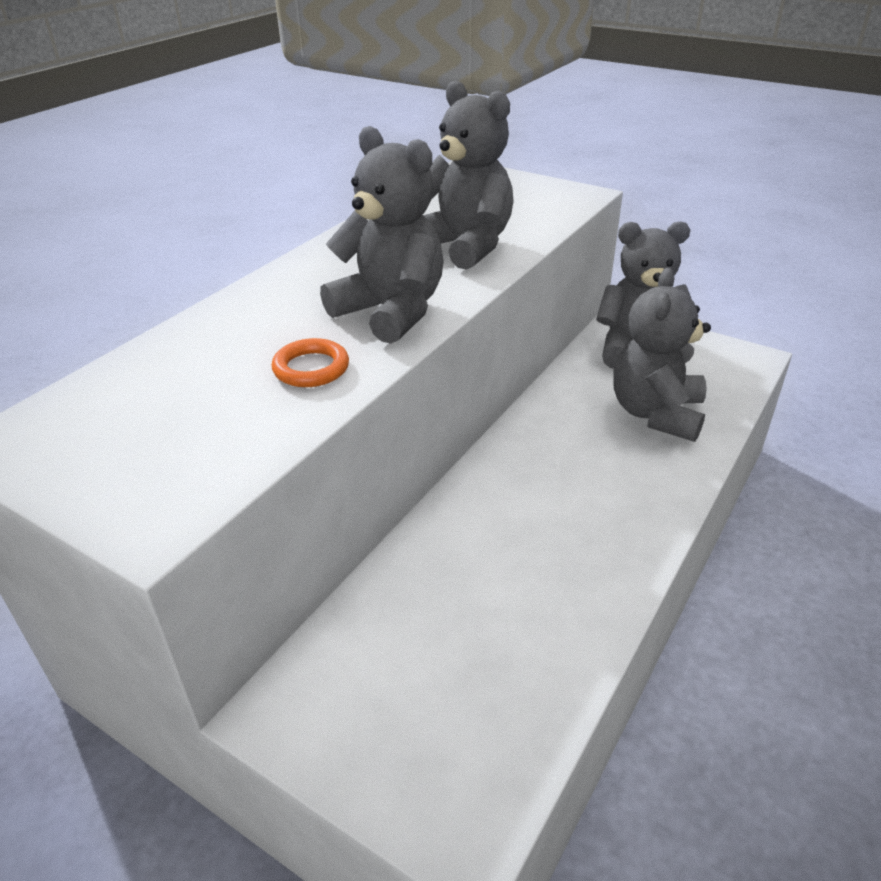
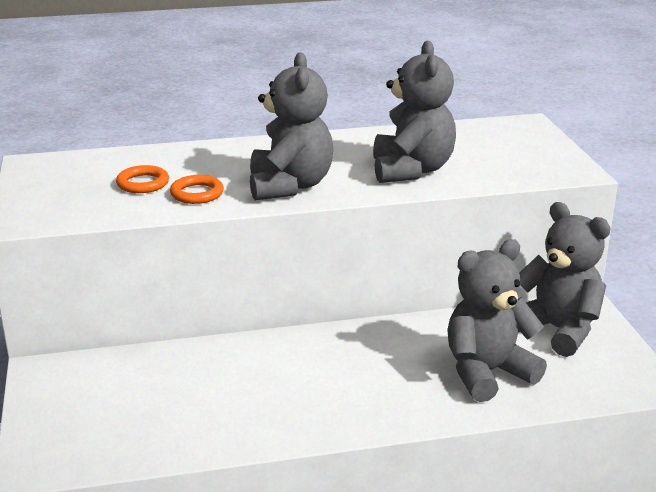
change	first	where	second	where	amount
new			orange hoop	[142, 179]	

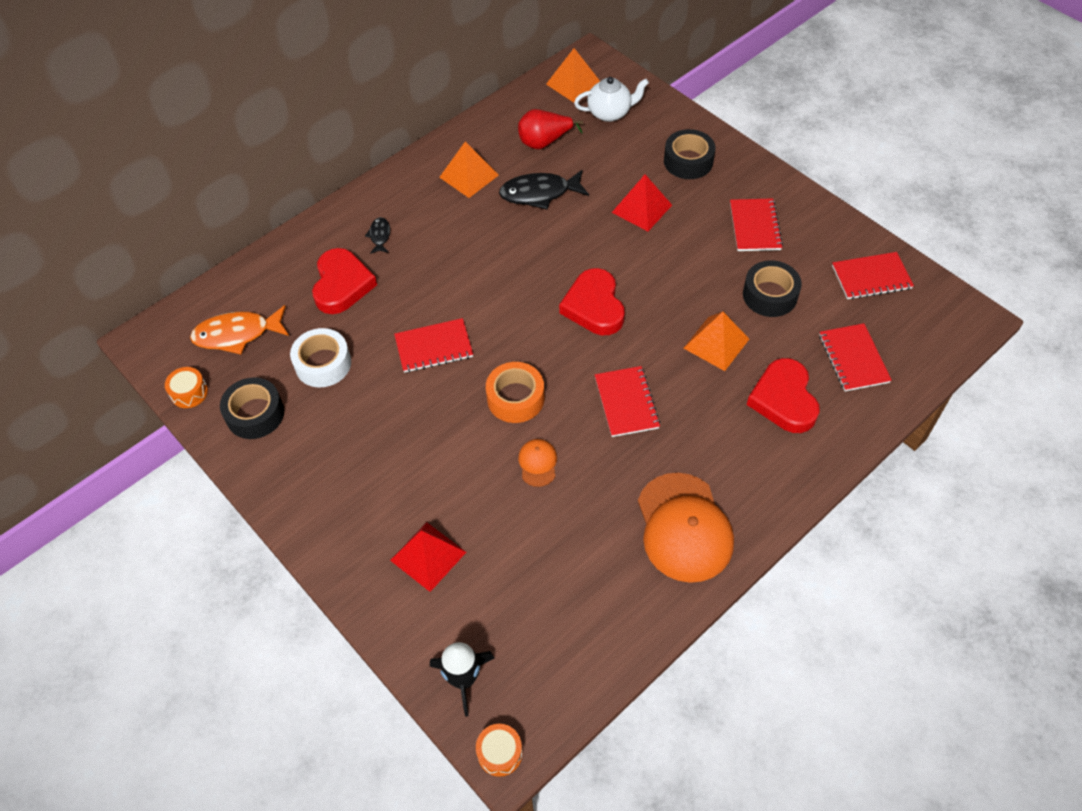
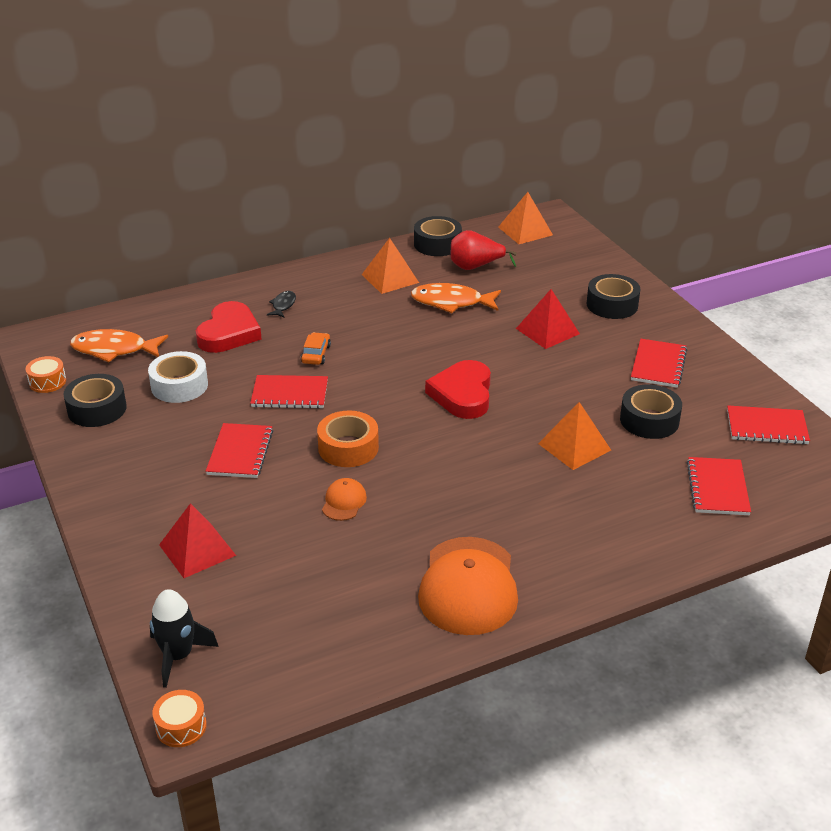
change	first	where	second	where	amount
gone	snow-white teapot	[611, 99]			
gone	crimson heart	[783, 395]			
new			orange automobile	[316, 348]	
new			ebony tape	[438, 236]	
shifted	crimson notepad	[627, 401]		[239, 450]	
repainted	ebony toy fish	[544, 190]	orange toy fish	[456, 298]	

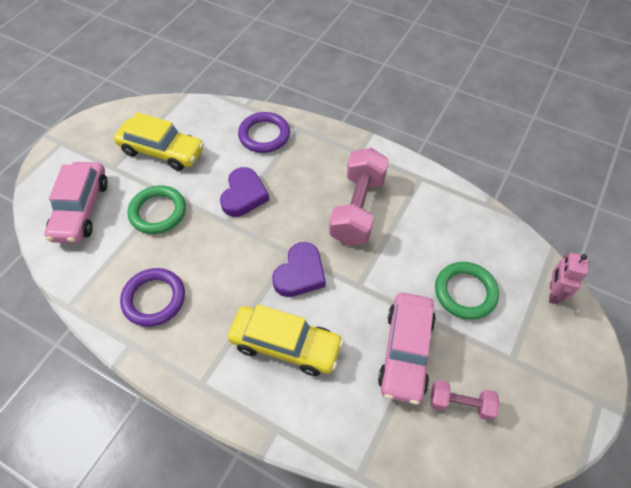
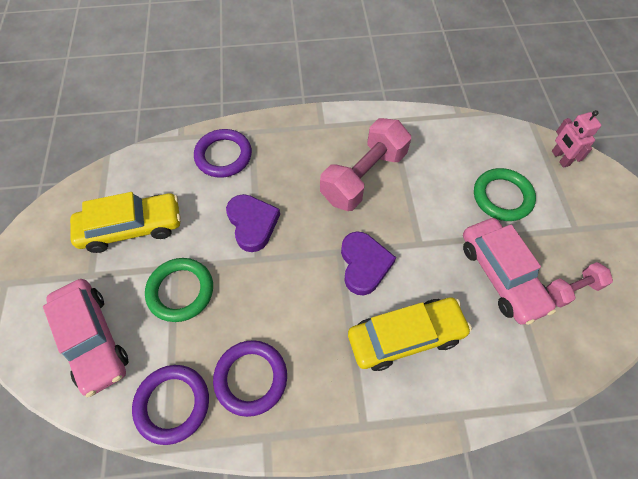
change	first	where	second	where	amount
new			purple hoop	[170, 405]	
rotated	rosy free weight	[359, 196]		[365, 164]	60 degrees clockwise

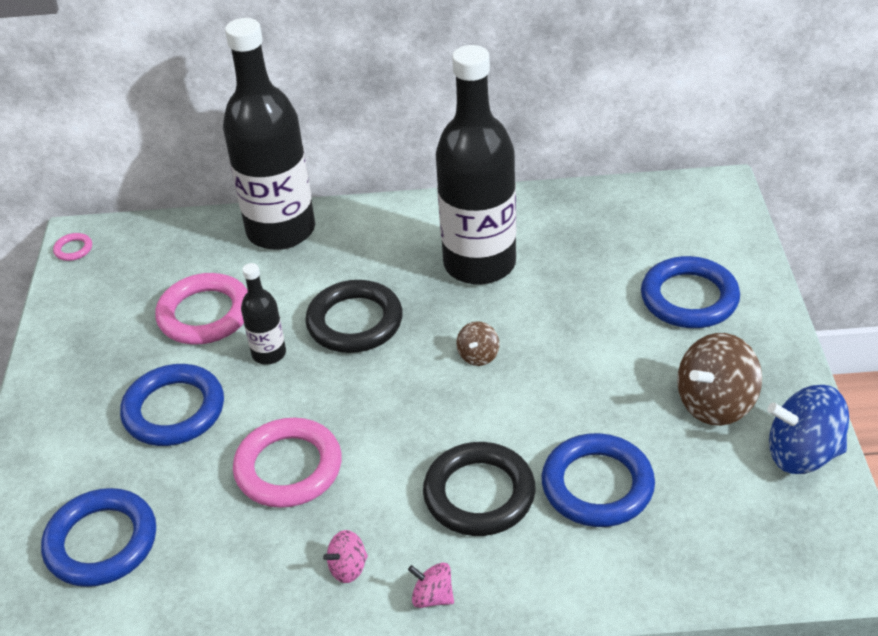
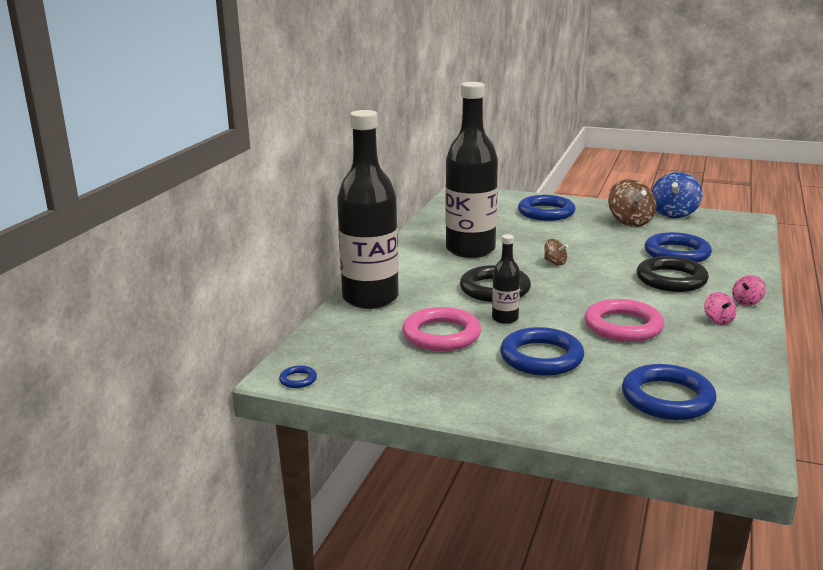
change	first	where	second	where	amount
repainted	rosy hoop	[72, 247]	royal blue hoop	[298, 377]	

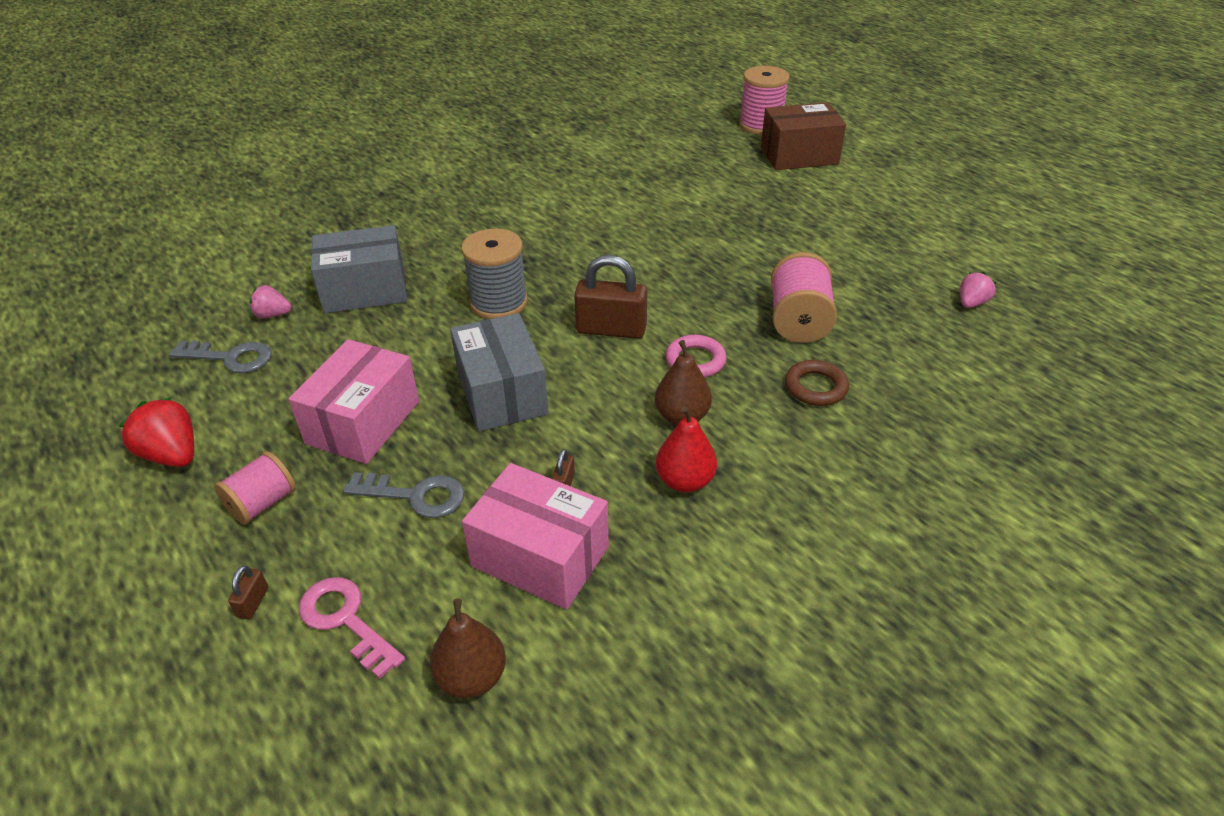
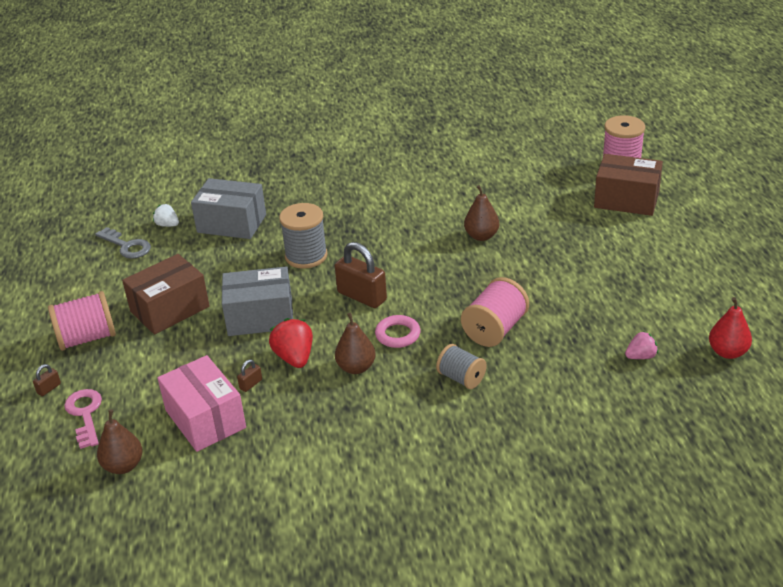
change	first	where	second	where	amount
gone	ash-grey key	[403, 495]			
new			brown pear fruit	[481, 213]	
shifted	crimson strawberry	[156, 432]		[291, 343]	
shifted	crimson pear fruit	[686, 449]		[730, 328]	
swapped	brown hoop	[817, 383]	ash-grey bobbin	[461, 366]	
repainted	rosy strawberry	[271, 302]	snow-white strawberry	[166, 215]	
repainted	rosy parcel	[353, 401]	brown parcel	[166, 294]	
rotated	ash-grey parcel	[499, 372]		[257, 301]	75 degrees clockwise
scaled	rosy bobbin	[255, 488]		[82, 321]	x1.52

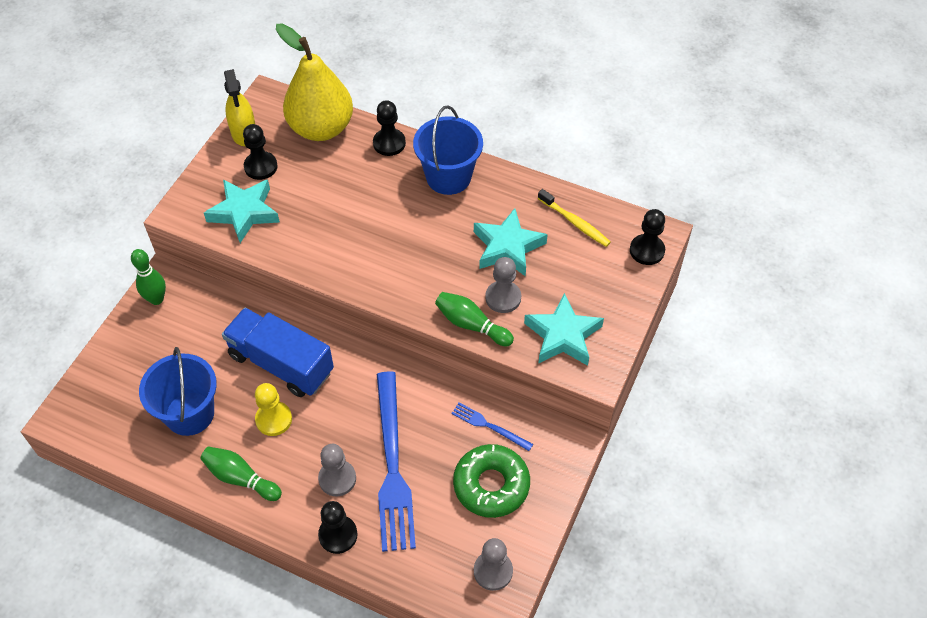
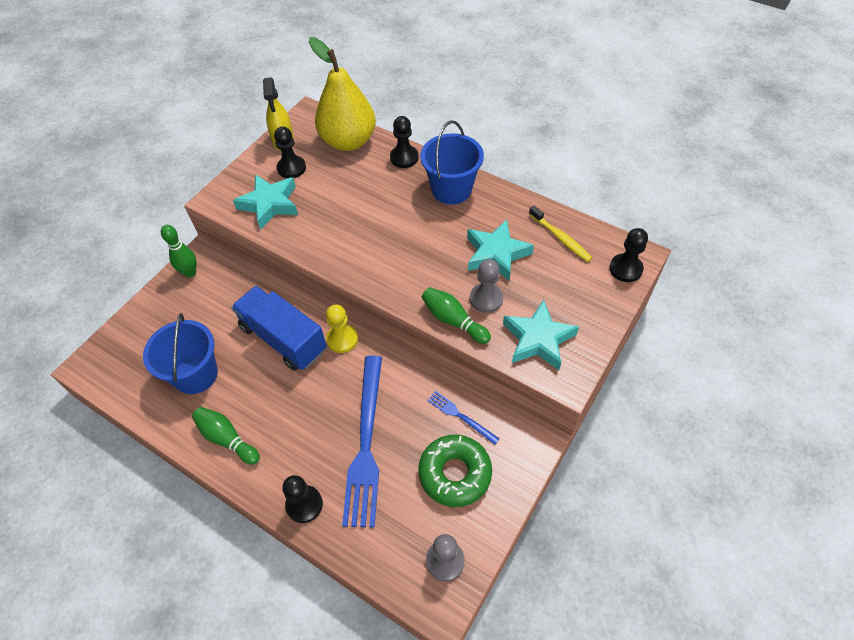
change	first	where	second	where	amount
gone	ash-grey pawn	[337, 470]			
shifted	golden pawn	[273, 409]		[342, 328]	

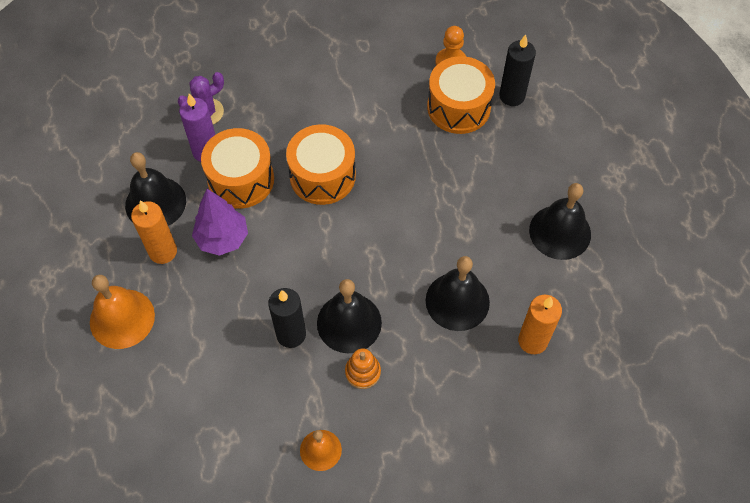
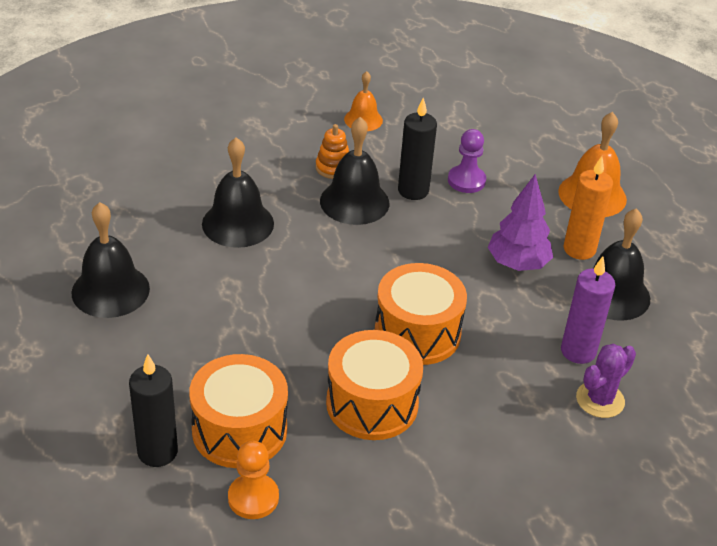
change	first	where	second	where	amount
gone	orange candle	[540, 324]			
new			purple pawn	[467, 161]	
shifted	orange toy drum	[237, 168]		[374, 385]	

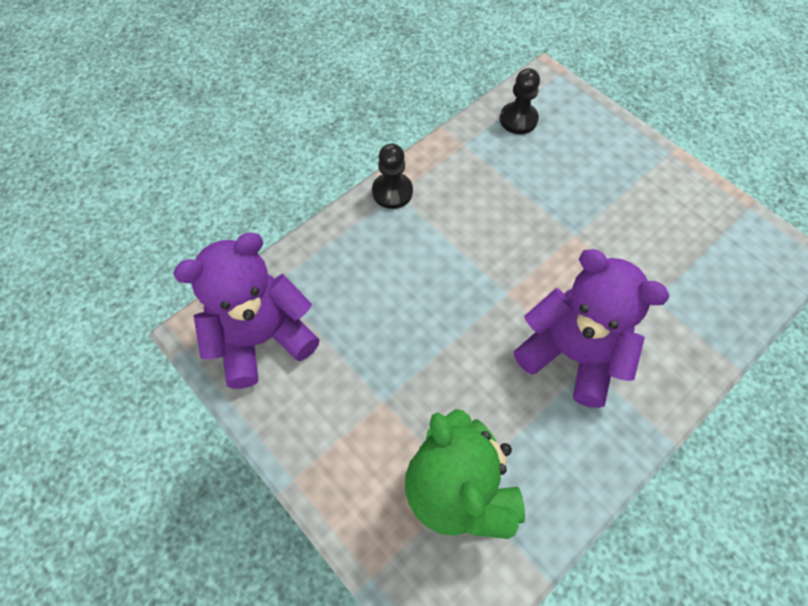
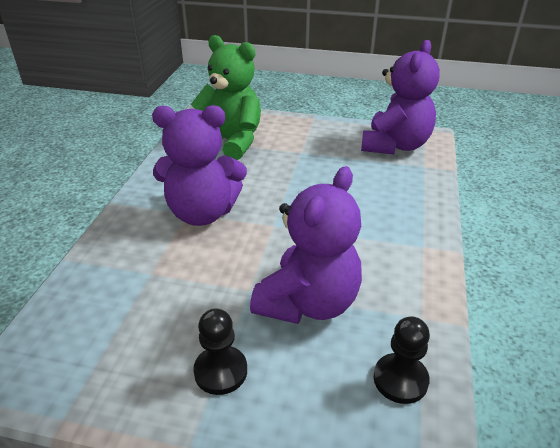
change	first	where	second	where	amount
new			purple stuffed bear	[306, 245]	
shifted	ebony pawn	[392, 176]		[220, 351]	

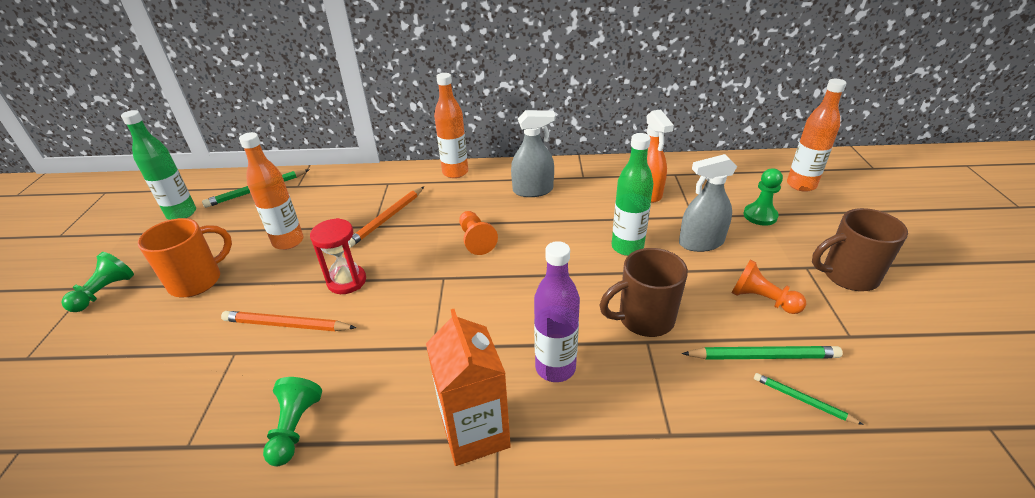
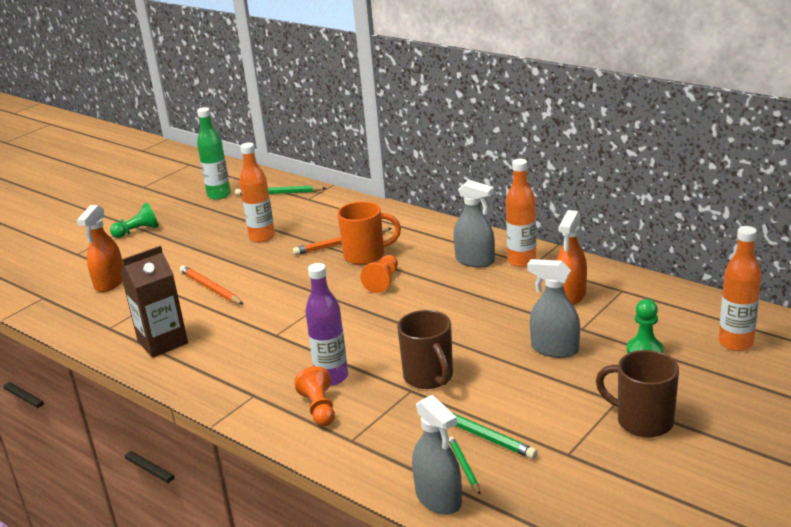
change	first	where	second	where	amount
gone	crimson sand timer	[338, 256]			
gone	orange juice carton	[468, 387]			
gone	leaf-green bottle	[633, 194]			
new			orange spray bottle	[100, 248]	
new			ash-grey spray bottle	[437, 455]	
shifted	orange tea mug	[185, 257]		[369, 233]	
shifted	orange bottle	[451, 125]		[521, 213]	
shifted	orange pawn	[768, 286]		[314, 396]	
swapped	leaf-green pawn	[292, 421]	brown juice carton	[154, 302]	
rotated	brown tea mug	[644, 292]		[425, 349]	135 degrees counterclockwise

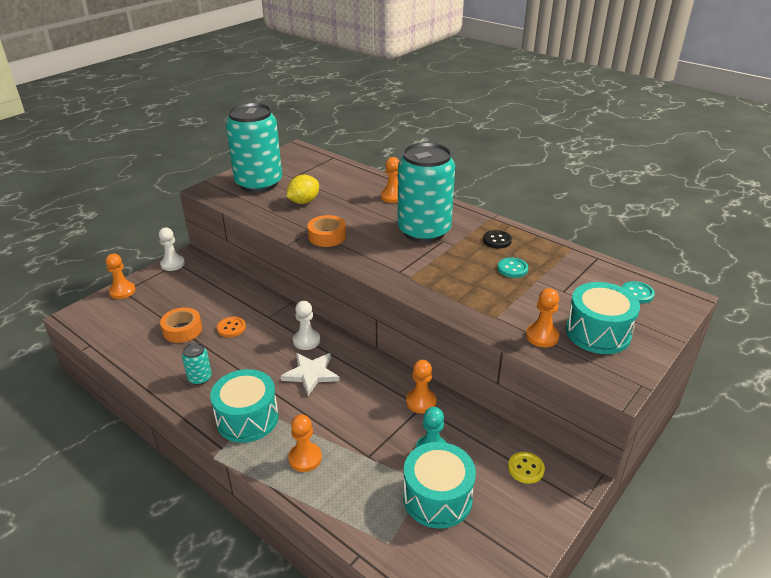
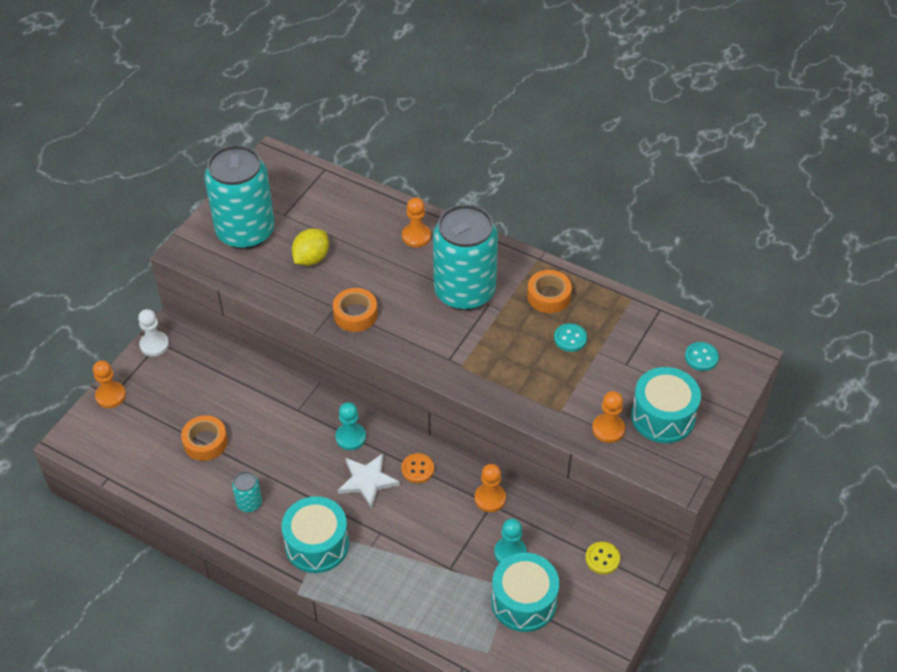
change	first	where	second	where	amount
gone	orange pawn	[305, 443]			
shifted	orange sewing button	[231, 327]		[417, 468]	
swapped	ebony sewing button	[497, 239]	orange tape	[549, 291]	
repainted	snow-white pawn	[306, 325]	aqua pawn	[350, 426]	

